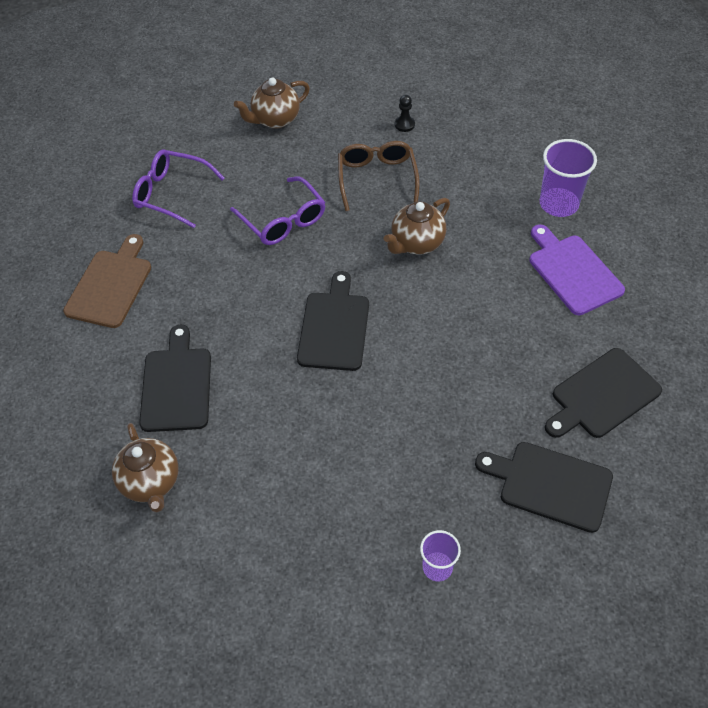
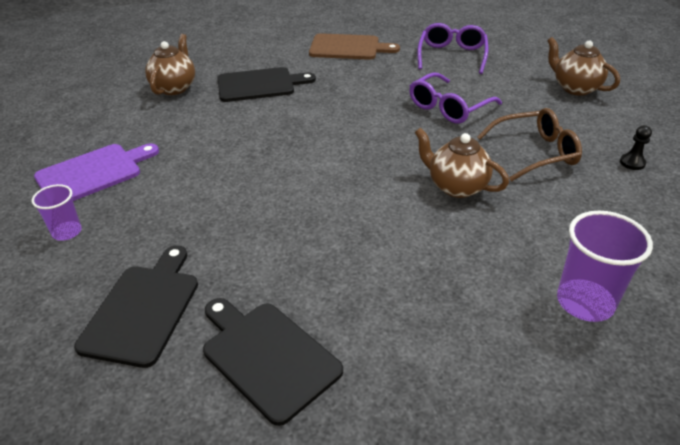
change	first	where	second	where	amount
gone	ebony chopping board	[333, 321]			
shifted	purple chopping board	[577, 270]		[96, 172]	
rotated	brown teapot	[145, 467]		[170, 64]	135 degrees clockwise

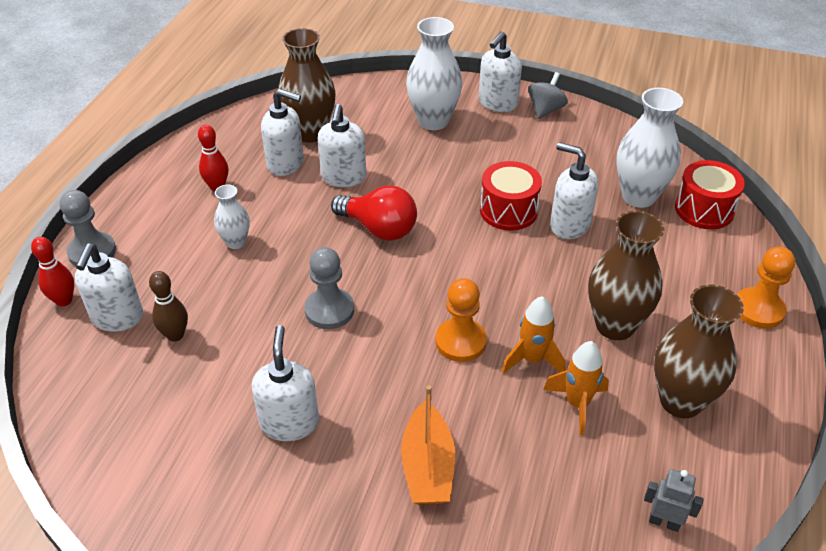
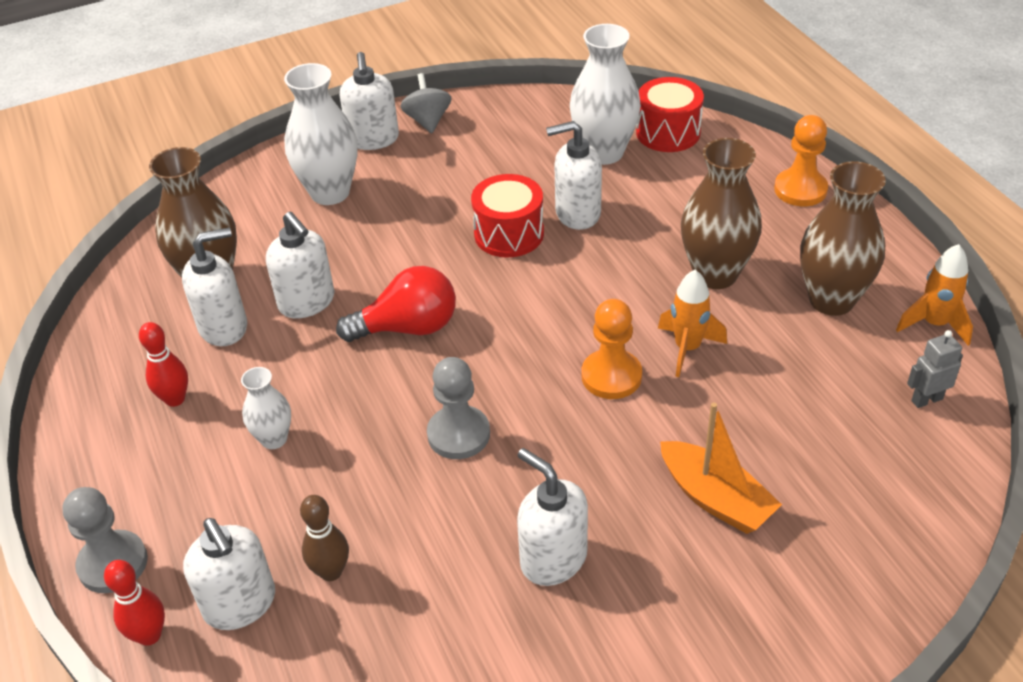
change	first	where	second	where	amount
shifted	orange spaceship	[576, 388]		[934, 295]	

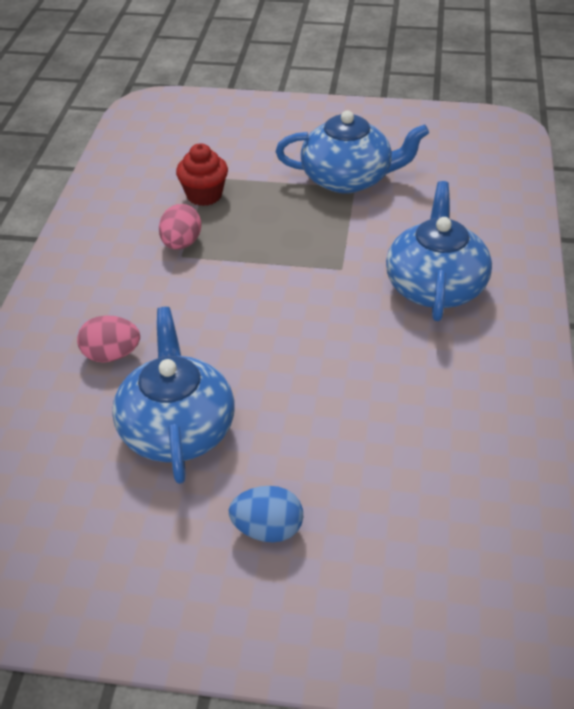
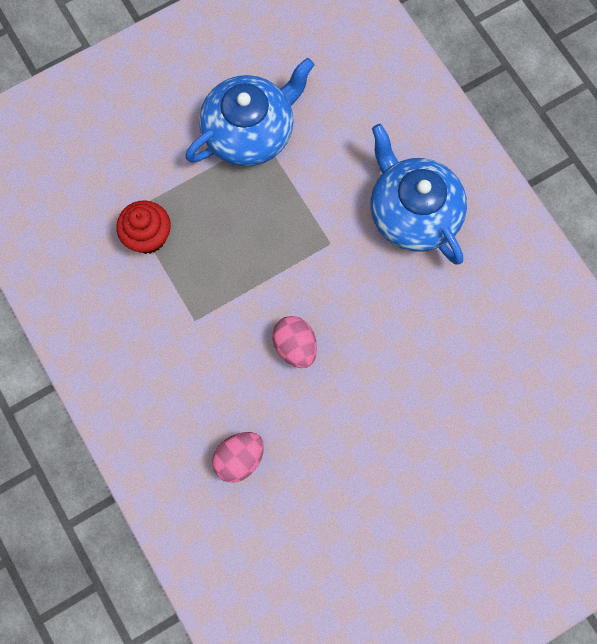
change	first	where	second	where	amount
gone	royal blue teapot	[173, 395]			
gone	royal blue egg shape	[265, 514]			
shifted	rosy egg shape	[180, 226]		[294, 342]	

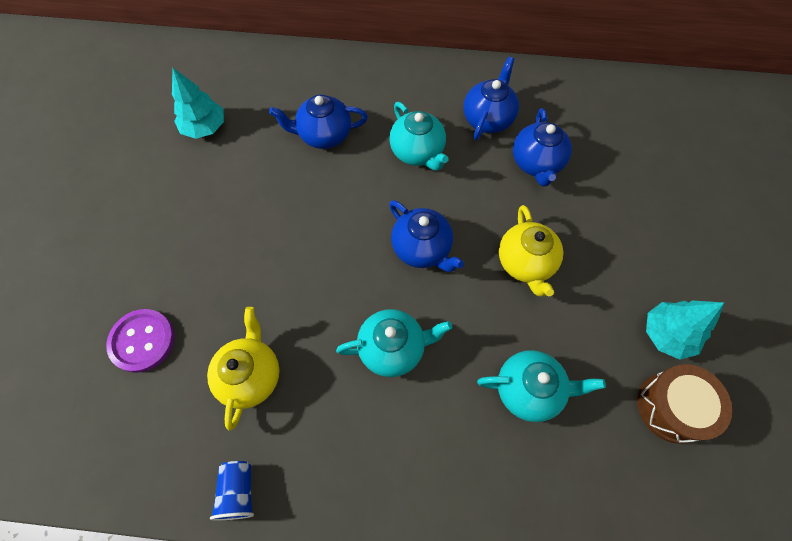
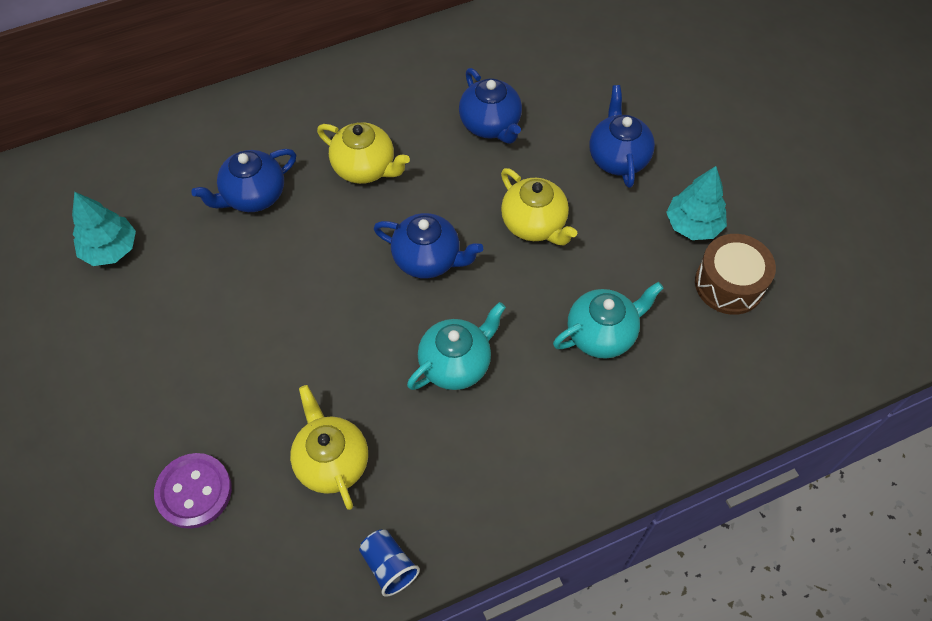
change	first	where	second	where	amount
shifted	royal blue teapot	[491, 98]		[622, 136]	
repainted	aqua teapot	[418, 136]	golden teapot	[363, 153]	

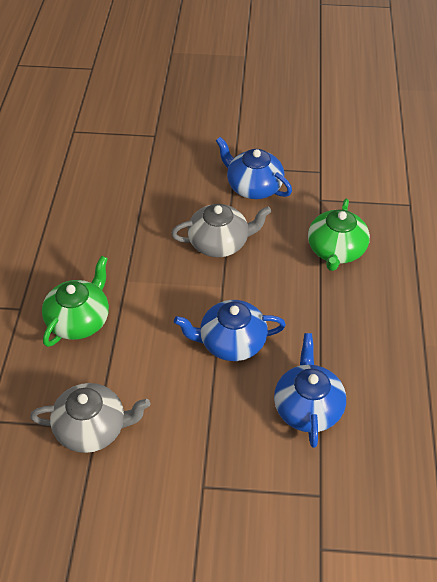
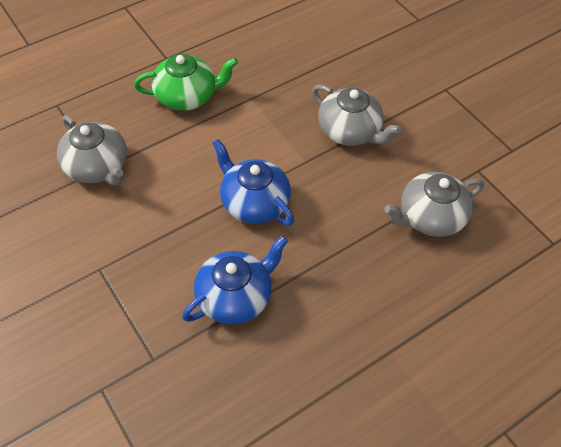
change	first	where	second	where	amount
gone	royal blue teapot	[254, 168]			
repainted	leaf-green teapot	[339, 235]	ash-grey teapot	[434, 204]	

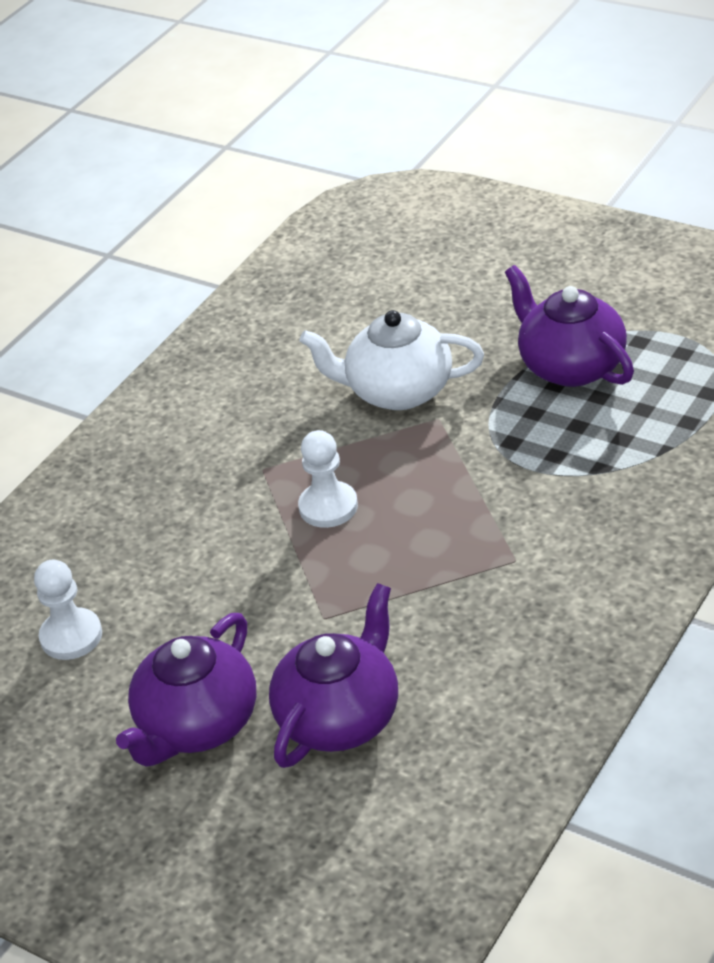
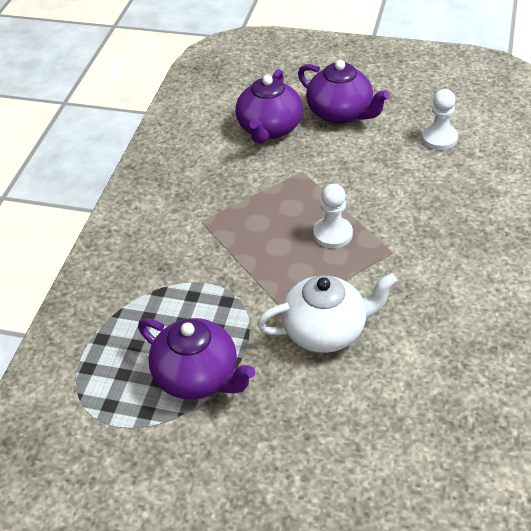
change	first	where	second	where	amount
rotated	purple teapot	[186, 690]		[344, 92]	120 degrees clockwise

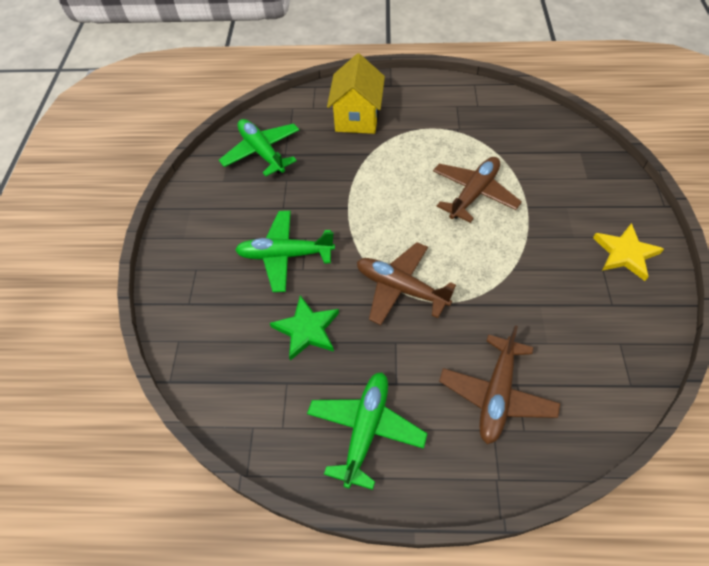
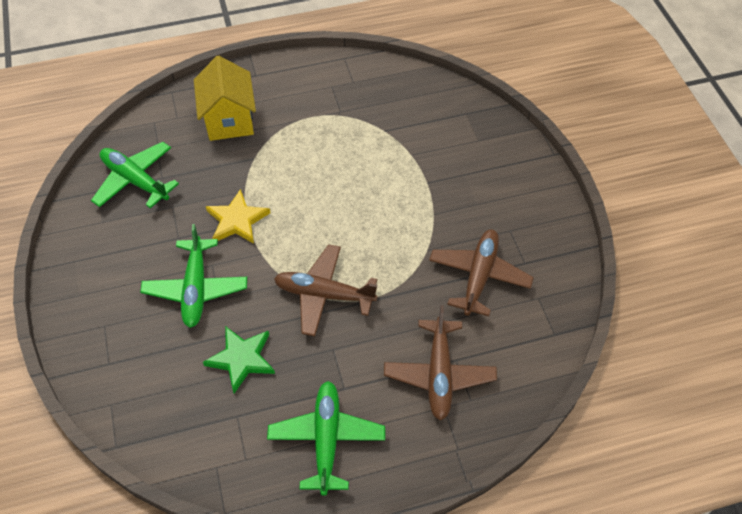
change	first	where	second	where	amount
shifted	brown aeroplane	[477, 190]		[481, 272]	
shifted	golden five-pointed star	[628, 252]		[237, 216]	
rotated	leaf-green aeroplane	[285, 251]		[193, 276]	75 degrees counterclockwise

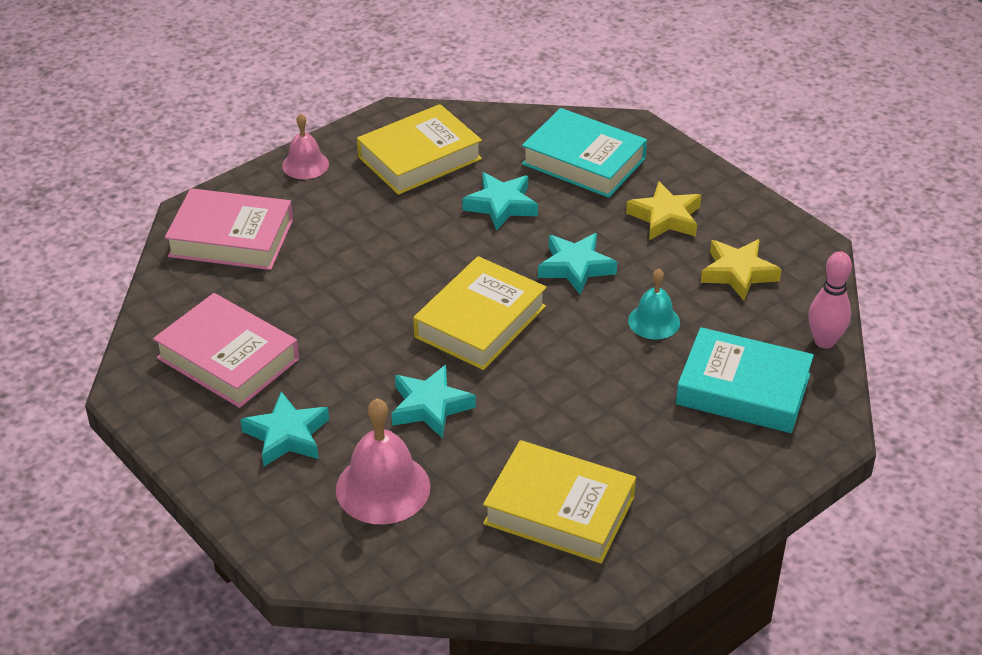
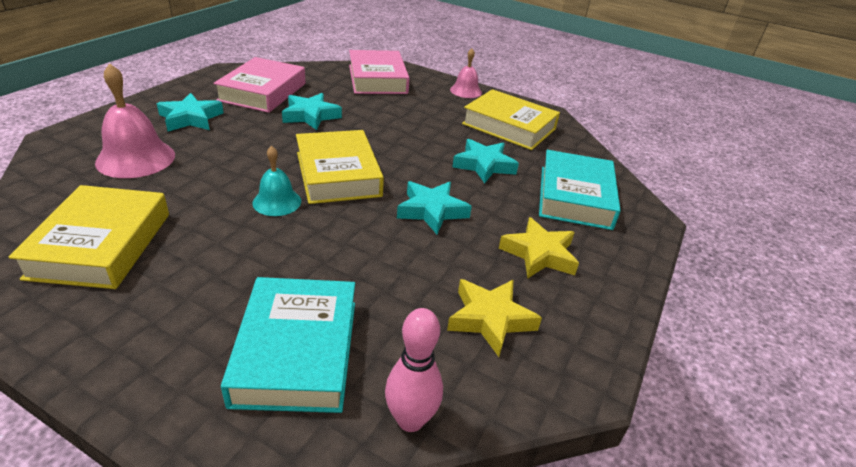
change	first	where	second	where	amount
shifted	aqua five-pointed star	[433, 401]		[312, 111]	
shifted	aqua bell	[654, 304]		[276, 181]	
rotated	golden hardback	[480, 313]		[340, 167]	60 degrees clockwise

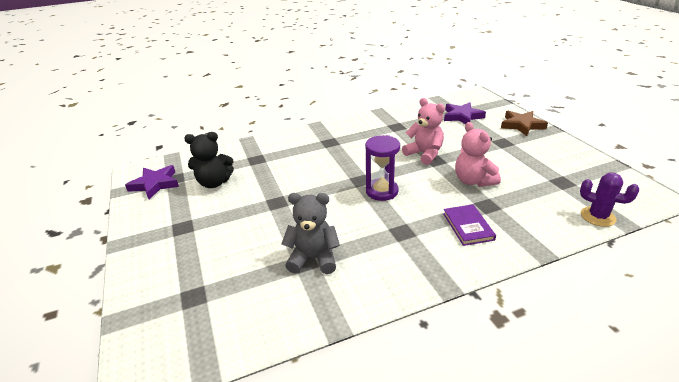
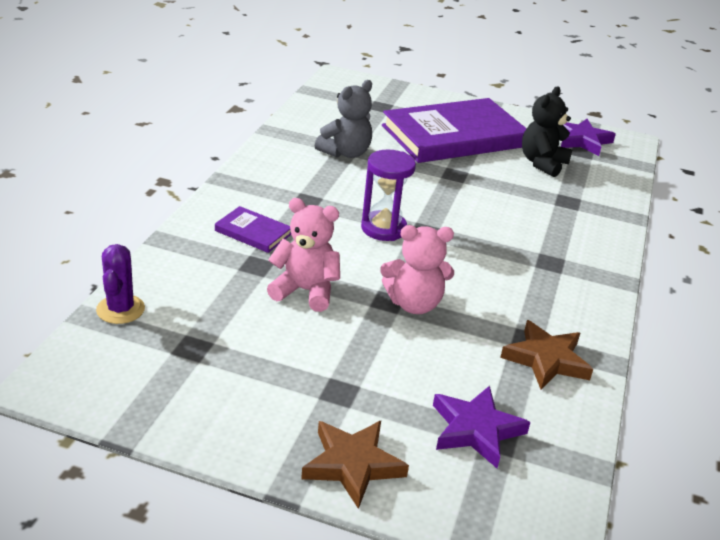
change	first	where	second	where	amount
new			purple hardback	[454, 130]	
new			brown five-pointed star	[546, 355]	
rotated	purple cactus	[609, 199]		[120, 284]	75 degrees counterclockwise

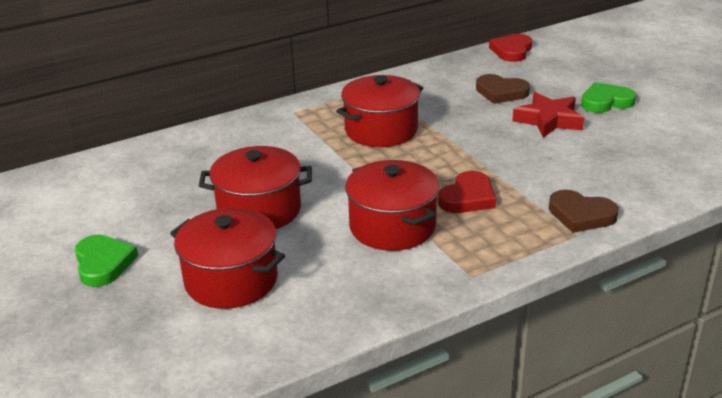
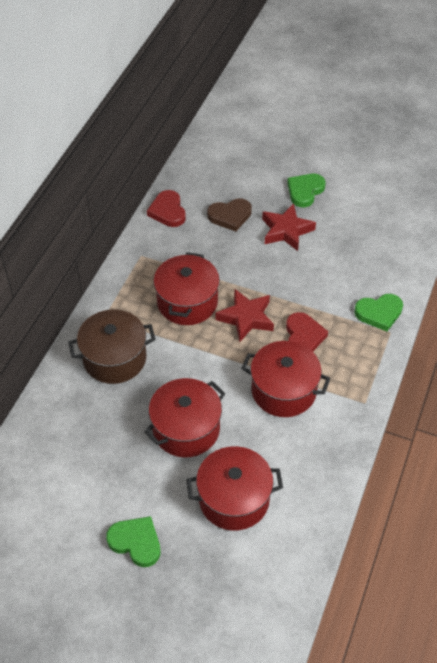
change	first	where	second	where	amount
new			brown cooking pot	[112, 347]	
new			crimson five-pointed star	[245, 315]	
shifted	crimson heart	[510, 48]		[166, 208]	
repainted	brown heart	[584, 211]	leaf-green heart	[378, 313]	

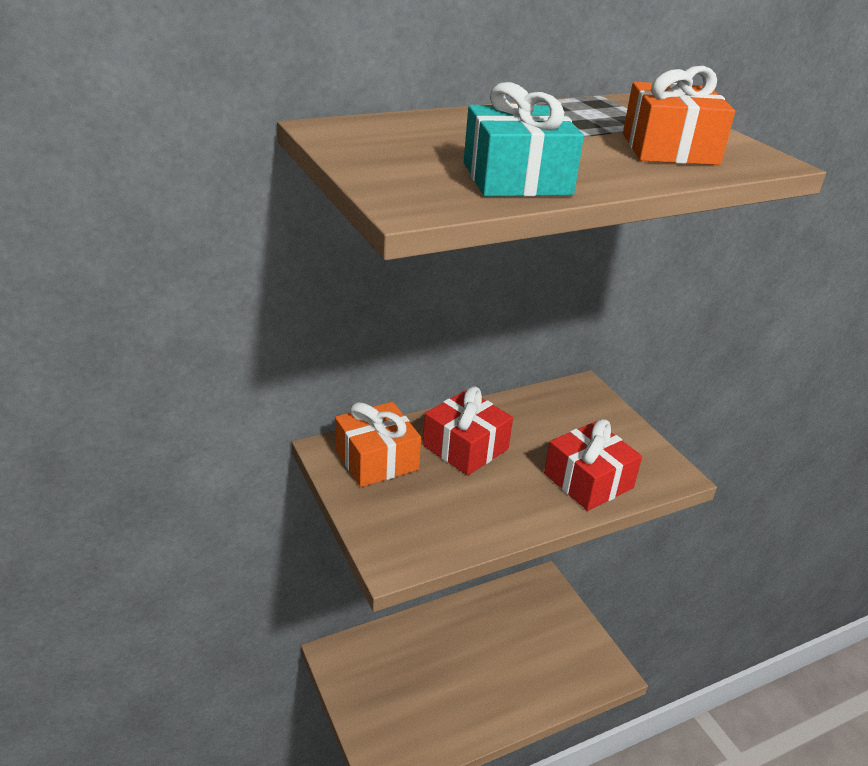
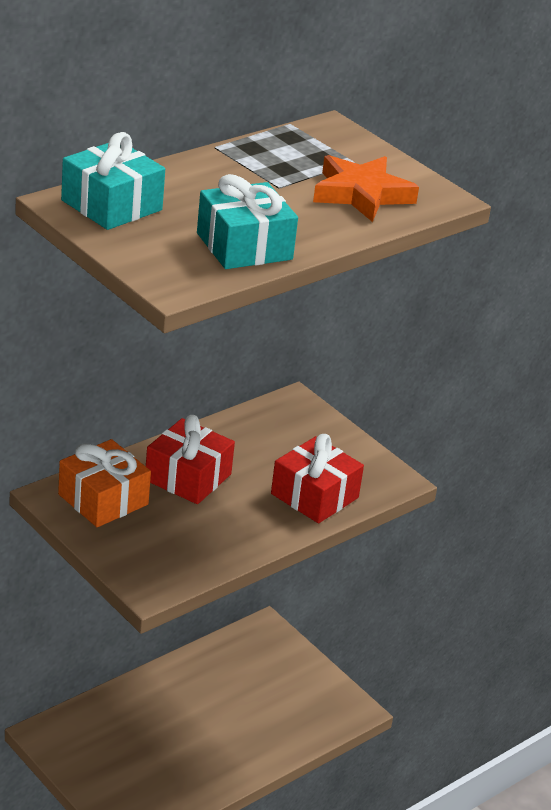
change	first	where	second	where	amount
new			aqua present	[113, 181]	
swapped	orange present	[679, 115]	orange five-pointed star	[366, 188]	

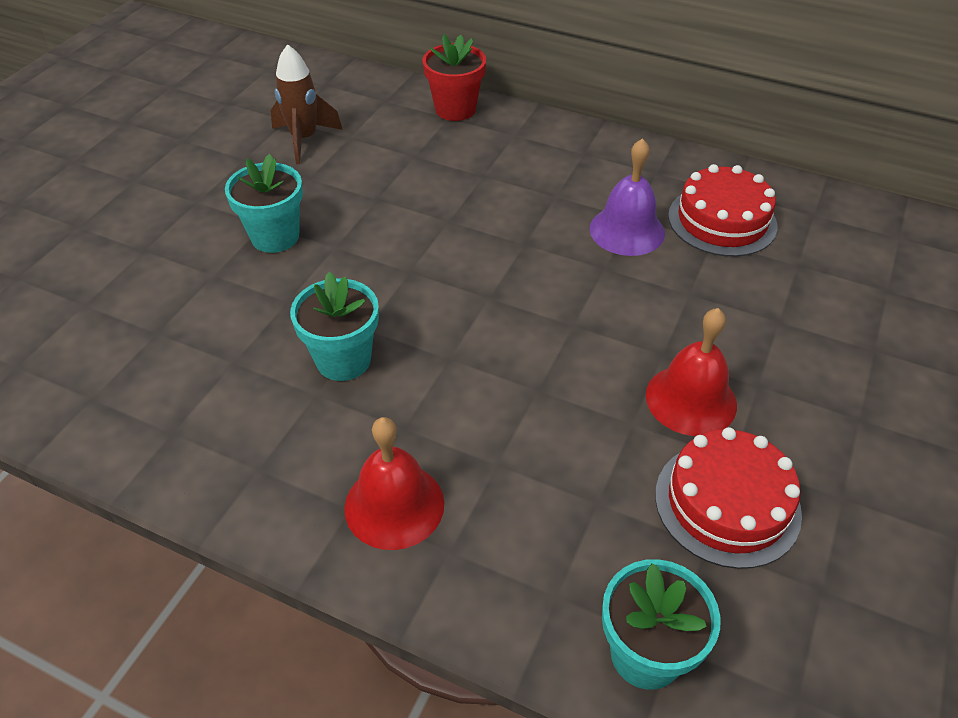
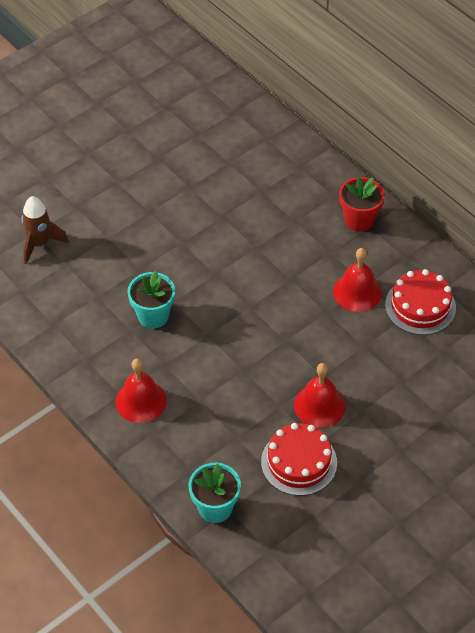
change	first	where	second	where	amount
gone	aqua plant pot	[264, 203]			
shifted	brown spaceship	[307, 104]		[45, 230]	
shifted	crimson plant pot	[454, 77]		[362, 204]	
repainted	purple bell	[627, 197]	crimson bell	[357, 280]	

